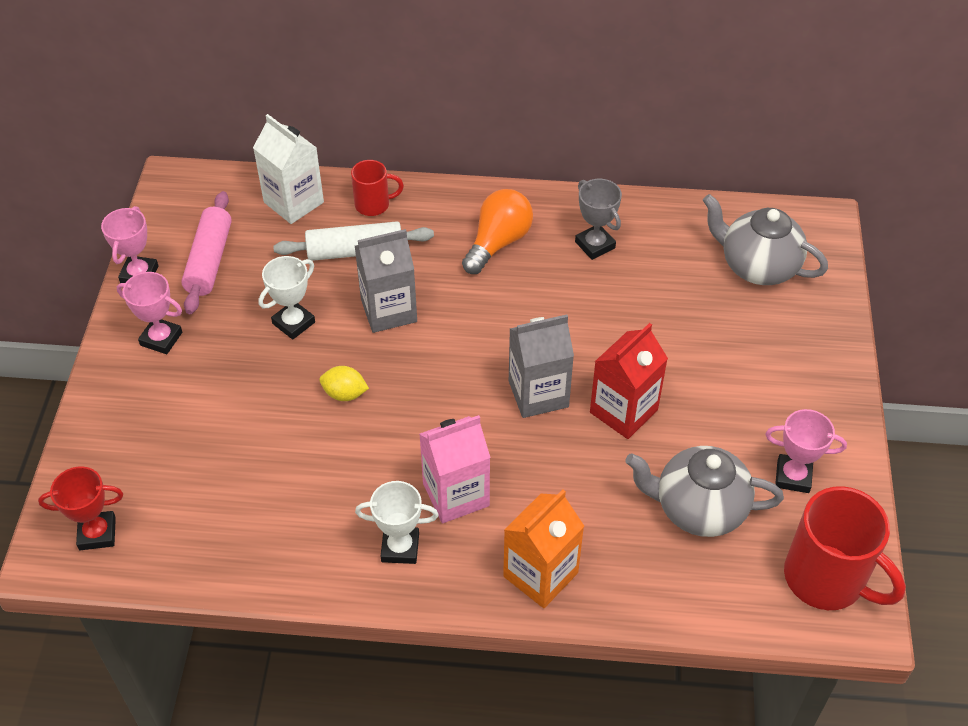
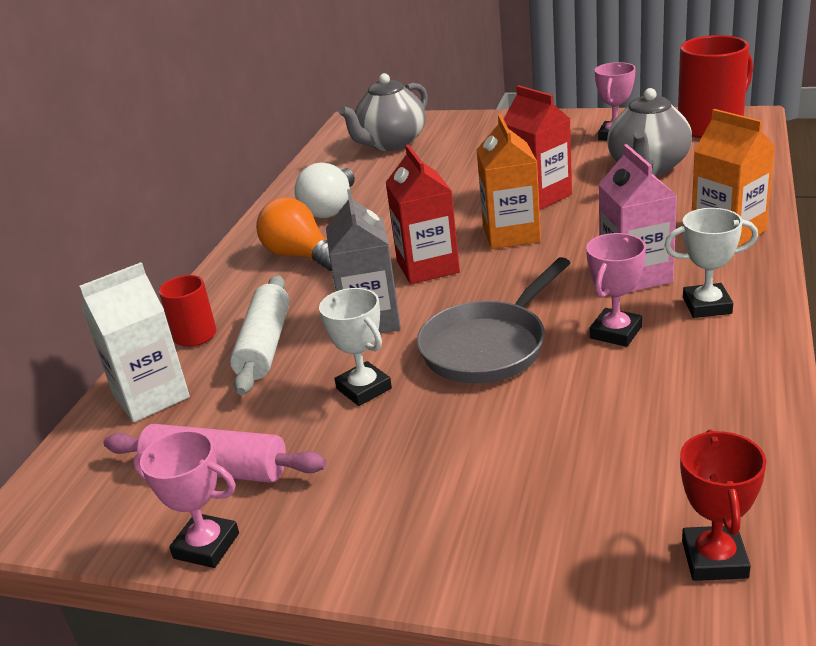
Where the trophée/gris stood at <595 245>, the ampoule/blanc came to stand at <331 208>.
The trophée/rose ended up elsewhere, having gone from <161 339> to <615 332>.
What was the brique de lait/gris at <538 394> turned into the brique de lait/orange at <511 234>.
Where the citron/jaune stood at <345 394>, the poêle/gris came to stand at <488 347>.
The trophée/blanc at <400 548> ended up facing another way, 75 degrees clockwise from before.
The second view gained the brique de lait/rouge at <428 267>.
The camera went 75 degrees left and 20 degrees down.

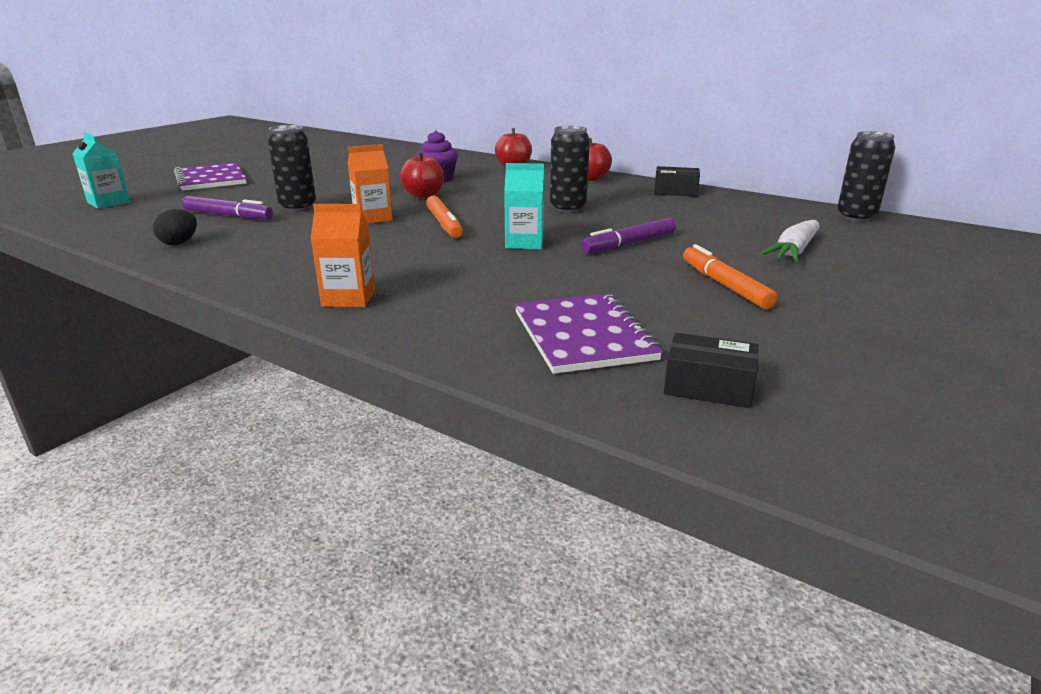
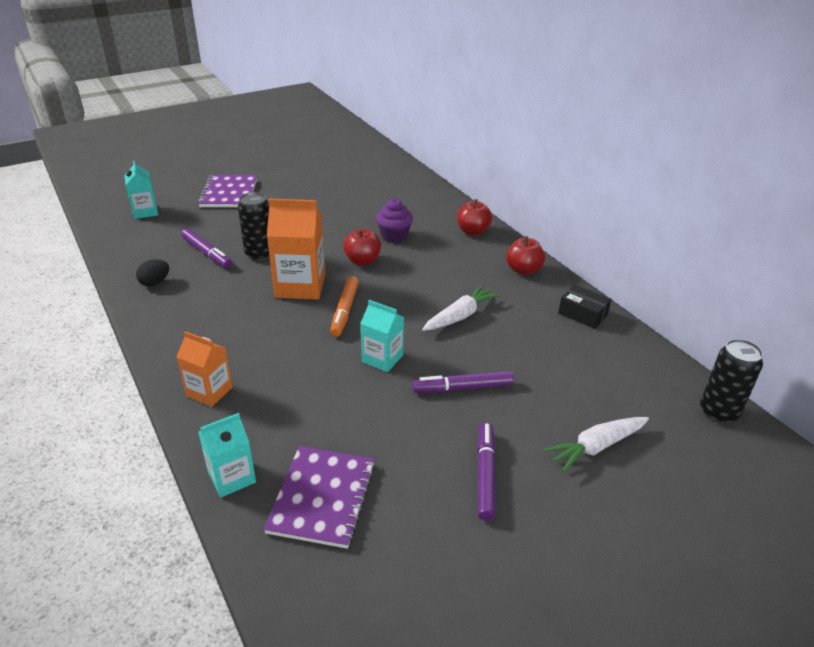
Where the canette/noir stood at <568 209>, the carotte/blanc came to stand at <460 316>.
The size of the brique de lait/orange at <373 218> changed by a factor of 1.64.
What was the feutre/orange at <724 285> turned into the feutre/violet at <485 475>.
The second view lost the boîte/noir at <708 386>.
The second view gained the brique de lait/turquoise at <232 477>.
The camera went 25 degrees right and 10 degrees up.

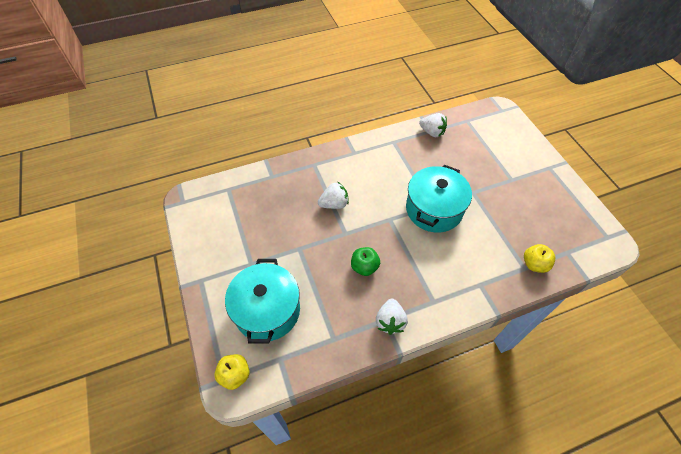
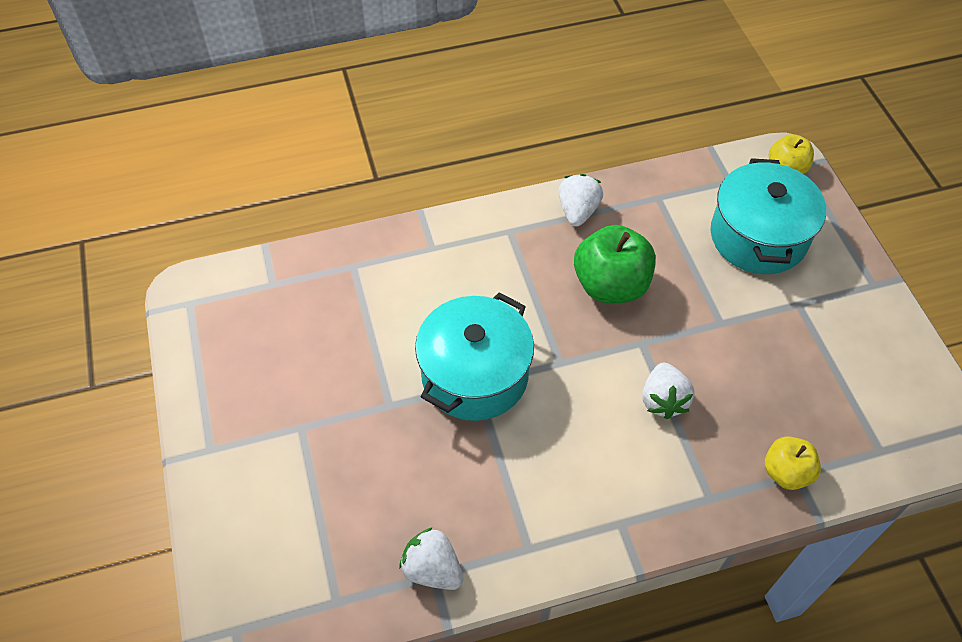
The fraise/blanc at <334 204> ended up facing another way, 75 degrees counterclockwise from before.
The pomme/jaune ended up elsewhere, having gone from <534 264> to <786 472>.
The size of the pomme/vert at <364 267> changed by a factor of 1.69.
The camera went 175 degrees left and 0 degrees up.

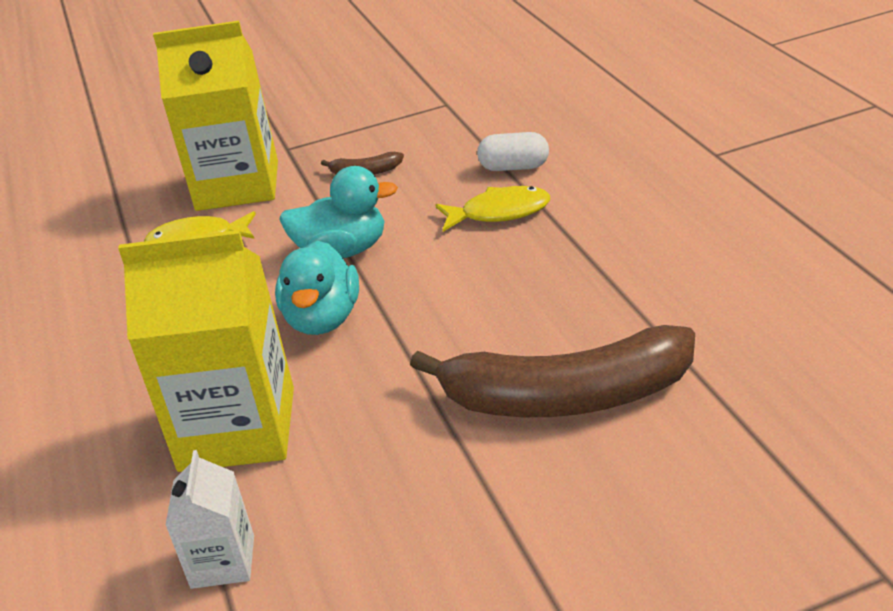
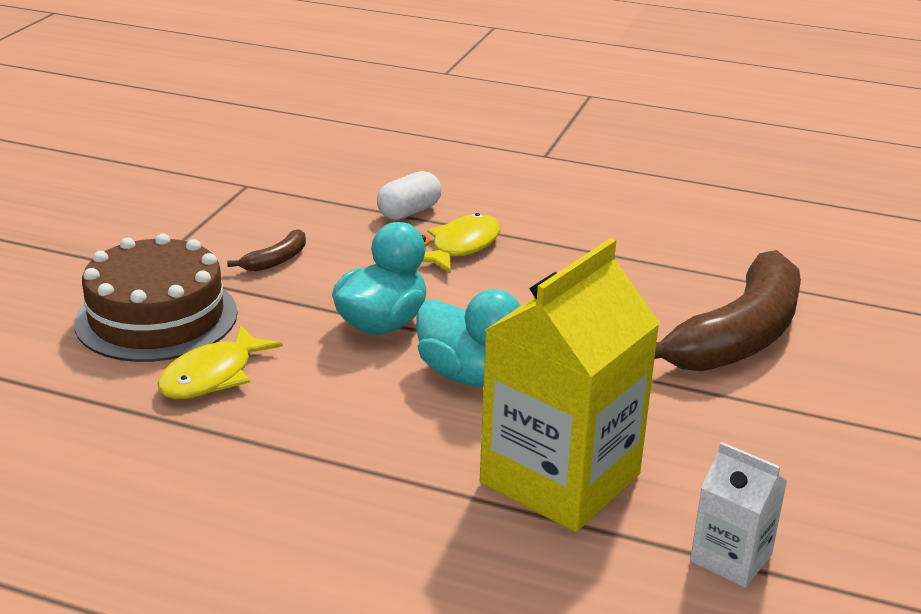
Where the brique de lait/jaune stood at <237 186>, the gâteau/marron came to stand at <156 317>.
The camera went 55 degrees left and 5 degrees down.

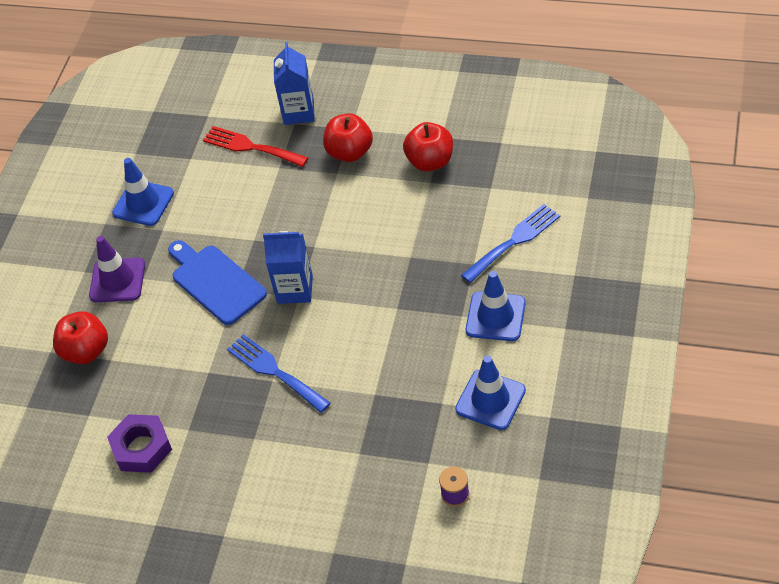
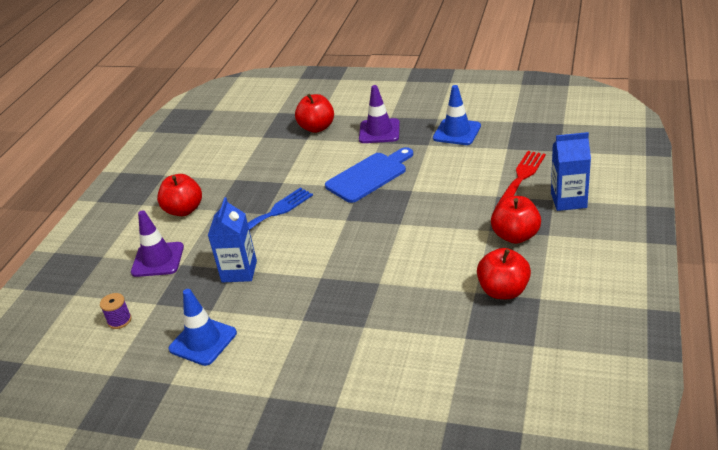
The second view lost the fourchette/bleu at <514 241>.
The brique de lait/bleu ended up elsewhere, having gone from <295 289> to <239 271>.
The second view lost the cône de chantier/bleu at <495 317>.
The second view lost the écrou/violet at <141 448>.
The second view gained the pomme/rouge at <184 210>.
The second view gained the cône de chantier/violet at <158 260>.
The camera went 90 degrees right and 15 degrees down.

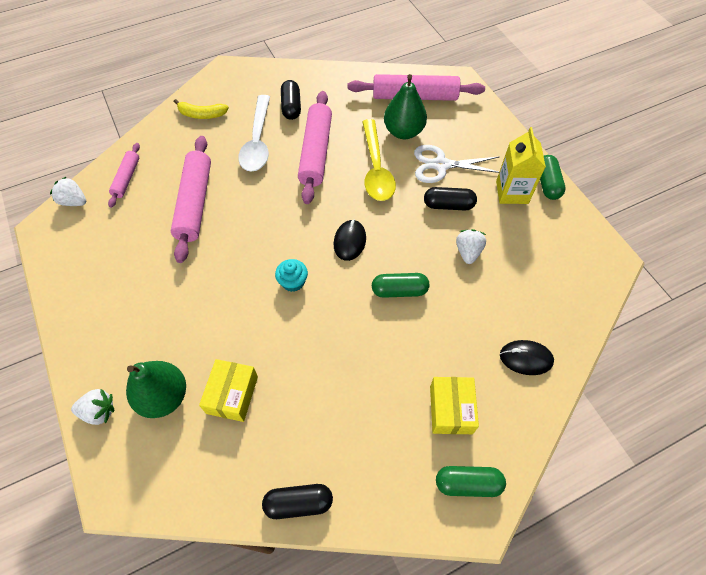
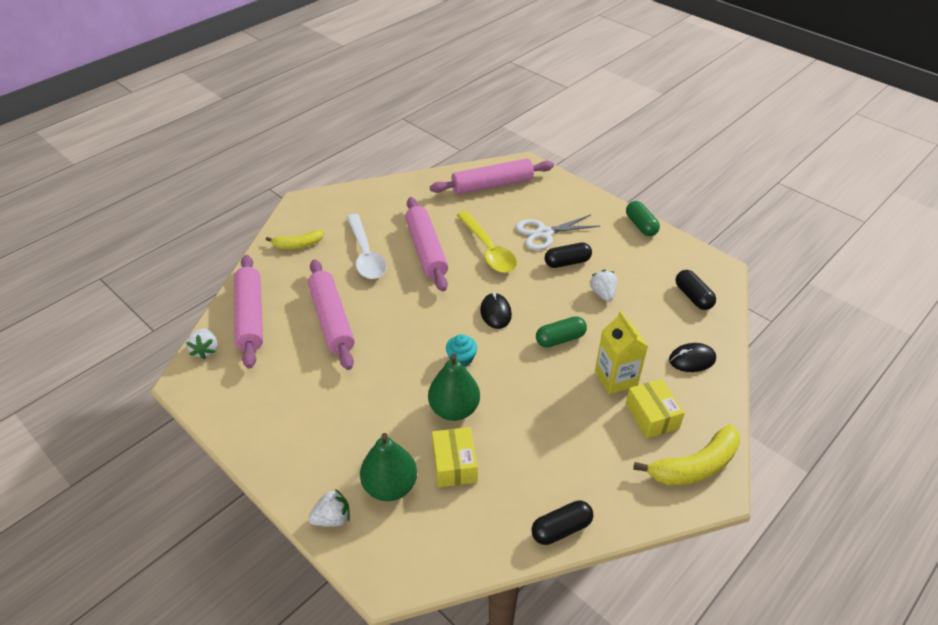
The poire/vert ended up elsewhere, having gone from <403 132> to <454 409>.
The gélule/noir ended up elsewhere, having gone from <291 107> to <693 297>.
The brique de lait/jaune ended up elsewhere, having gone from <512 192> to <615 378>.
The size of the rouleau à pâtisserie/rose at <127 178> changed by a factor of 1.83.
The fraise/blanc at <74 201> ended up facing another way, 105 degrees counterclockwise from before.
Where the gélule/vert stood at <468 483>, the banane/jaune came to stand at <694 466>.
The camera went 20 degrees left and 15 degrees down.

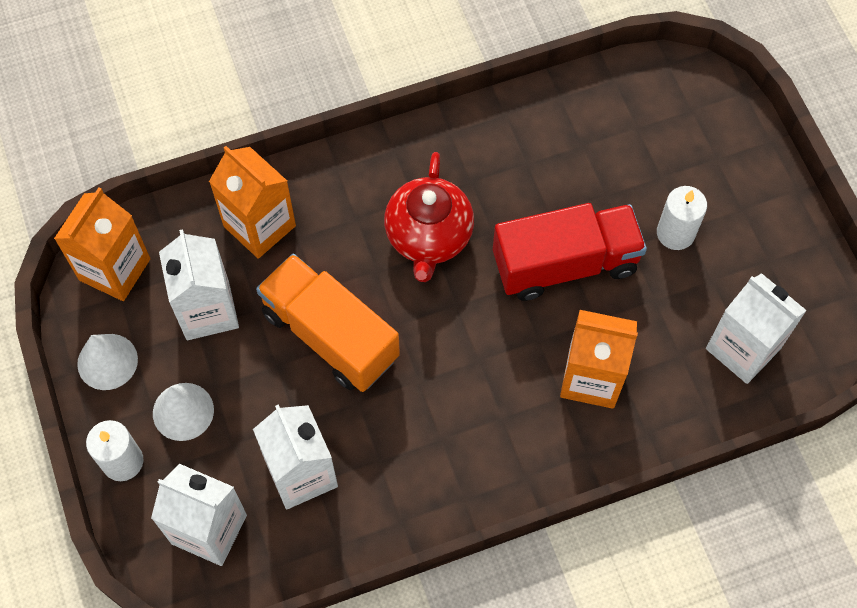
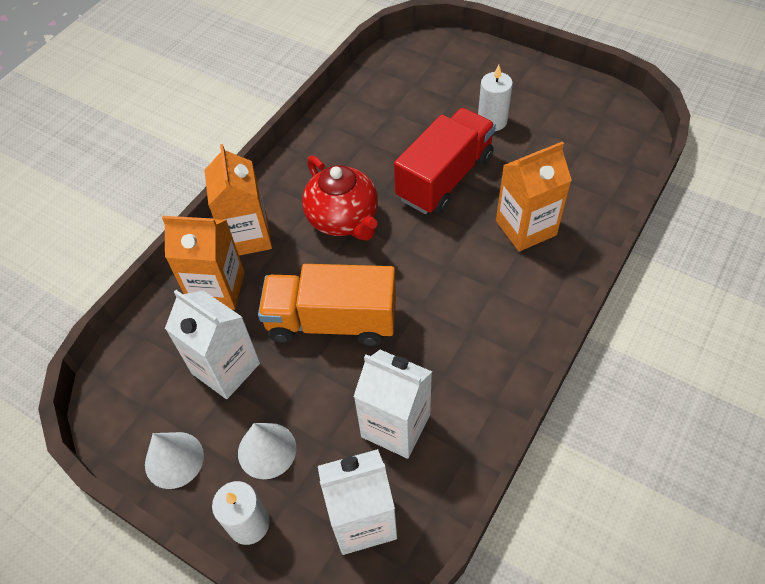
The brique de lait/orange ended up elsewhere, having gone from <114 269> to <247 236>.
The second view lost the brique de lait/blanc at <743 348>.
The camera went 35 degrees left and 10 degrees down.

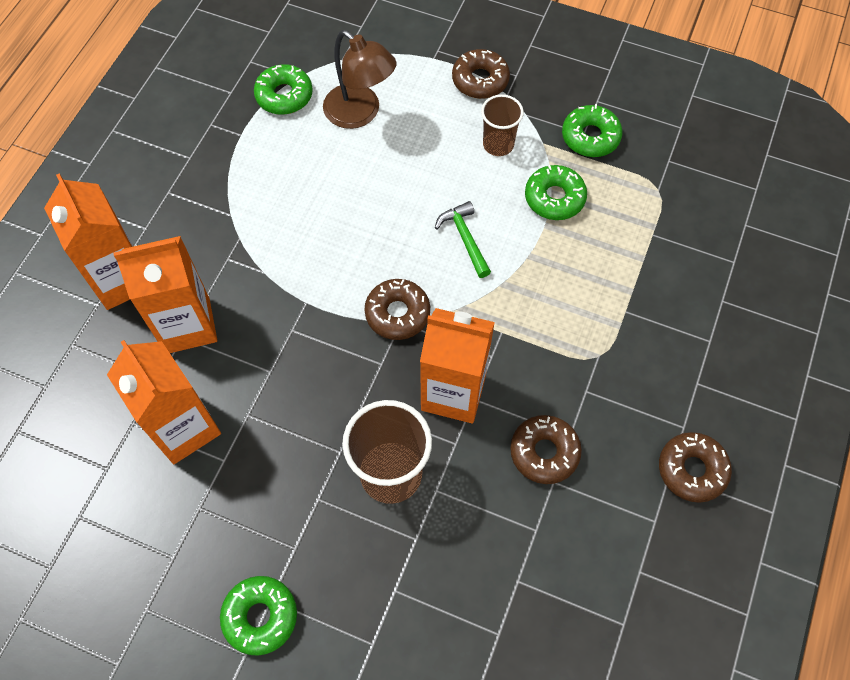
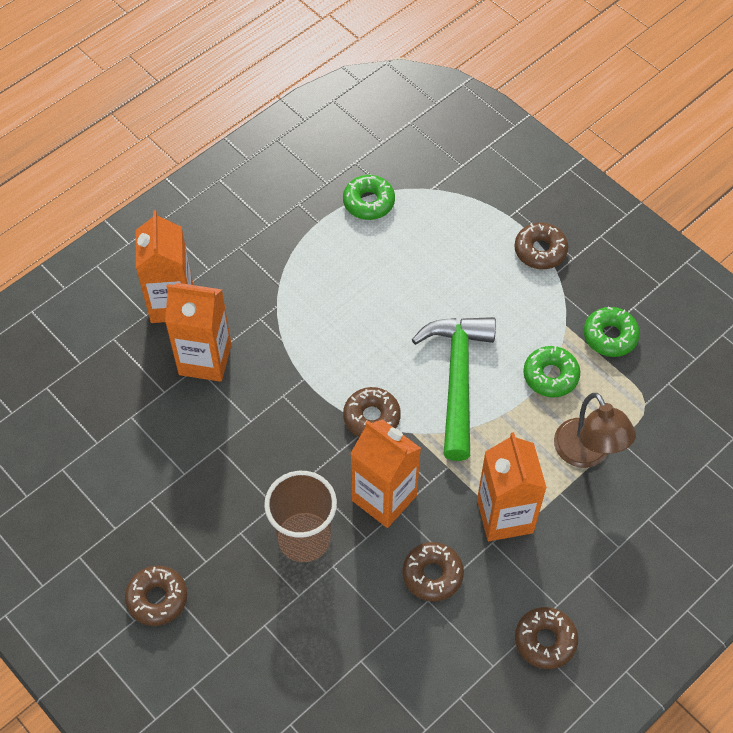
The lampe/marron ended up elsewhere, having gone from <360 113> to <587 454>.
The second view lost the gobelet/marron at <498 144>.
The size of the marteau/vert at <465 238> changed by a factor of 2.11.
The brique de lait/orange ended up elsewhere, having gone from <184 428> to <505 516>.
What was the beignet/vert at <260 616> turned into the beignet/marron at <157 598>.
The camera went 25 degrees right and 5 degrees down.

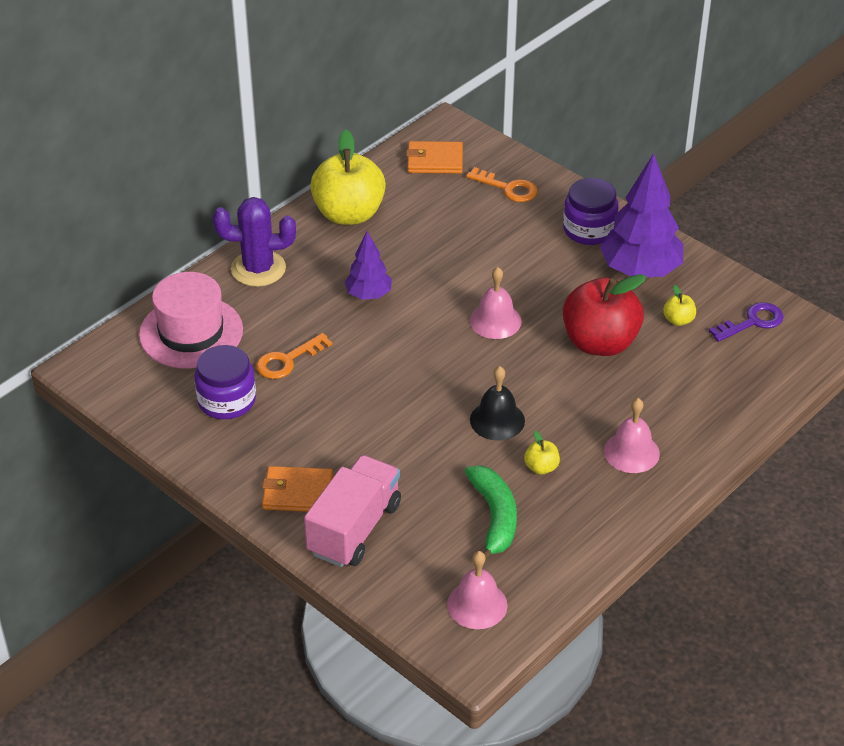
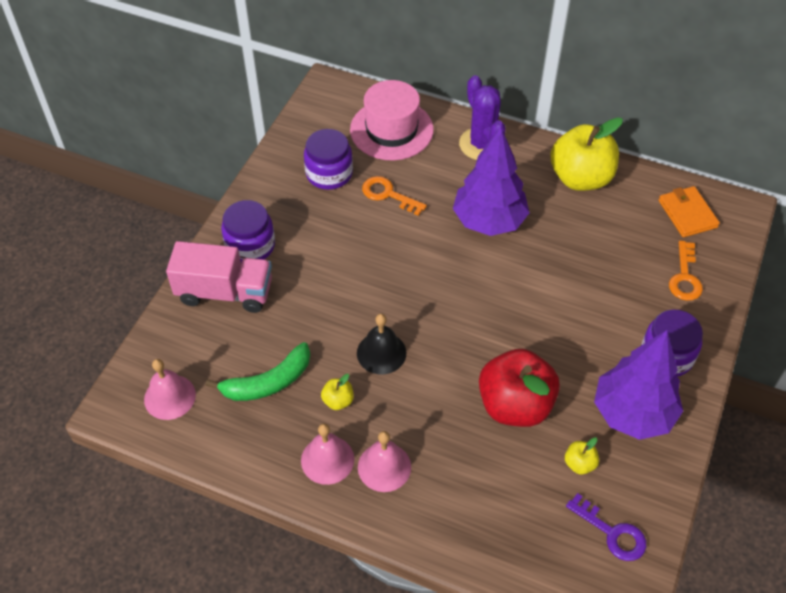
The size of the arbre/violet at <368 295> changed by a factor of 1.78.
The cloche/rose ended up elsewhere, having gone from <495 321> to <327 459>.
Where the portefeuille/orange stood at <297 492>, the bocal/violet came to stand at <250 246>.
The camera went 70 degrees right and 10 degrees up.

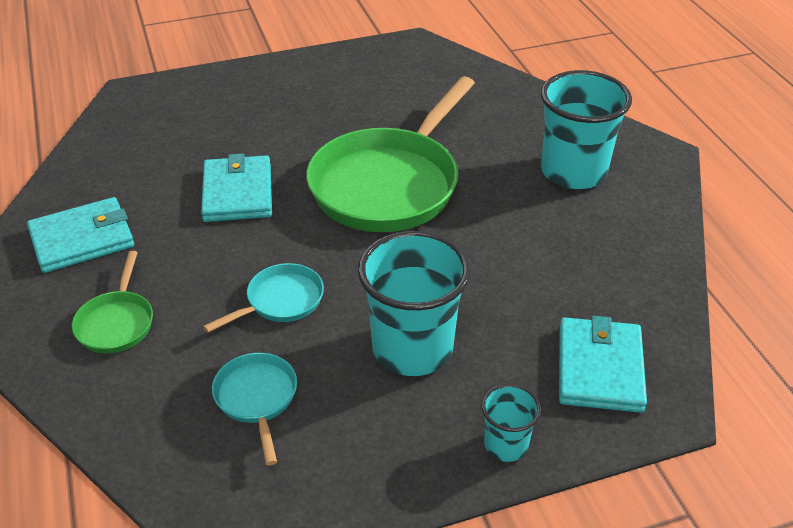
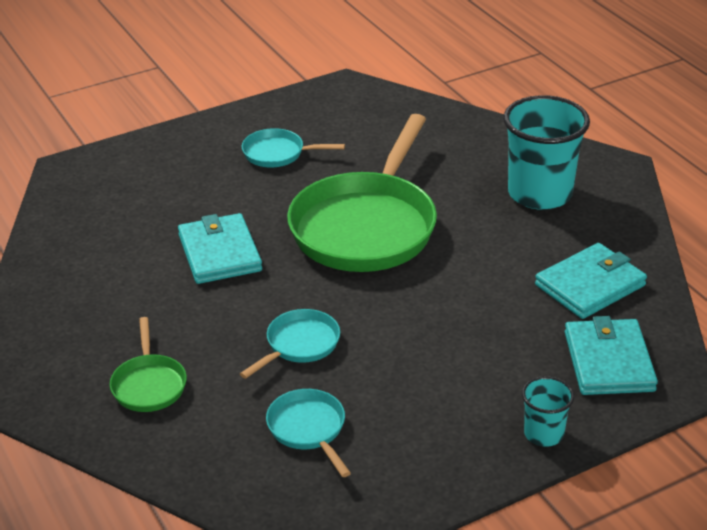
The portefeuille/turquoise ended up elsewhere, having gone from <82 239> to <590 285>.
The second view lost the gobelet/turquoise at <412 348>.
The second view gained the poêle/turquoise at <278 153>.
The camera went 10 degrees left and 5 degrees down.

